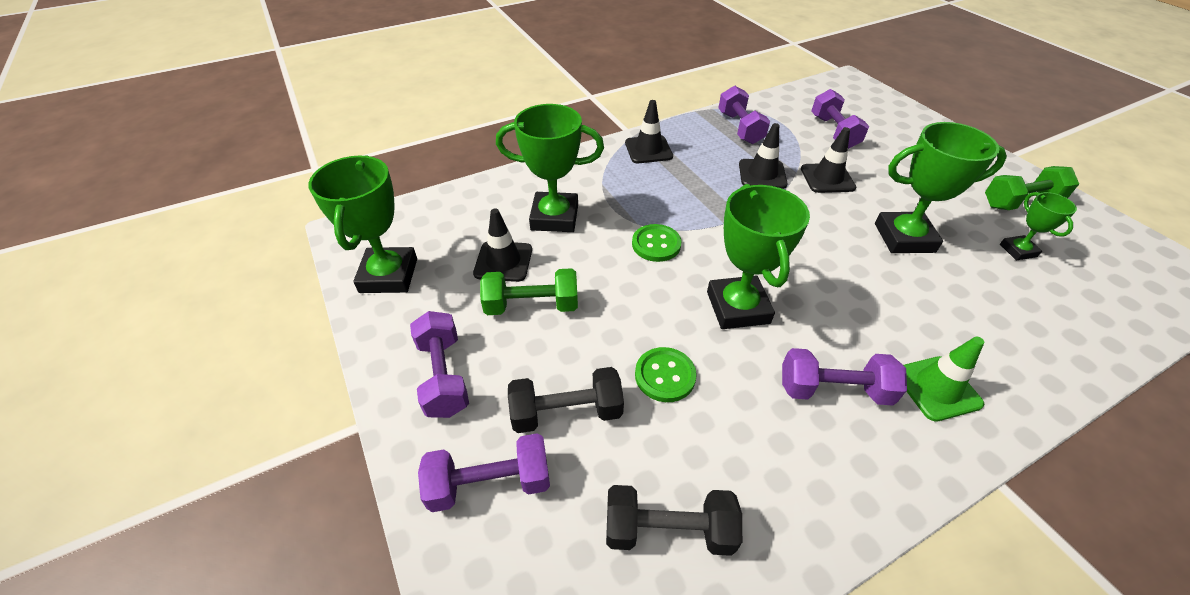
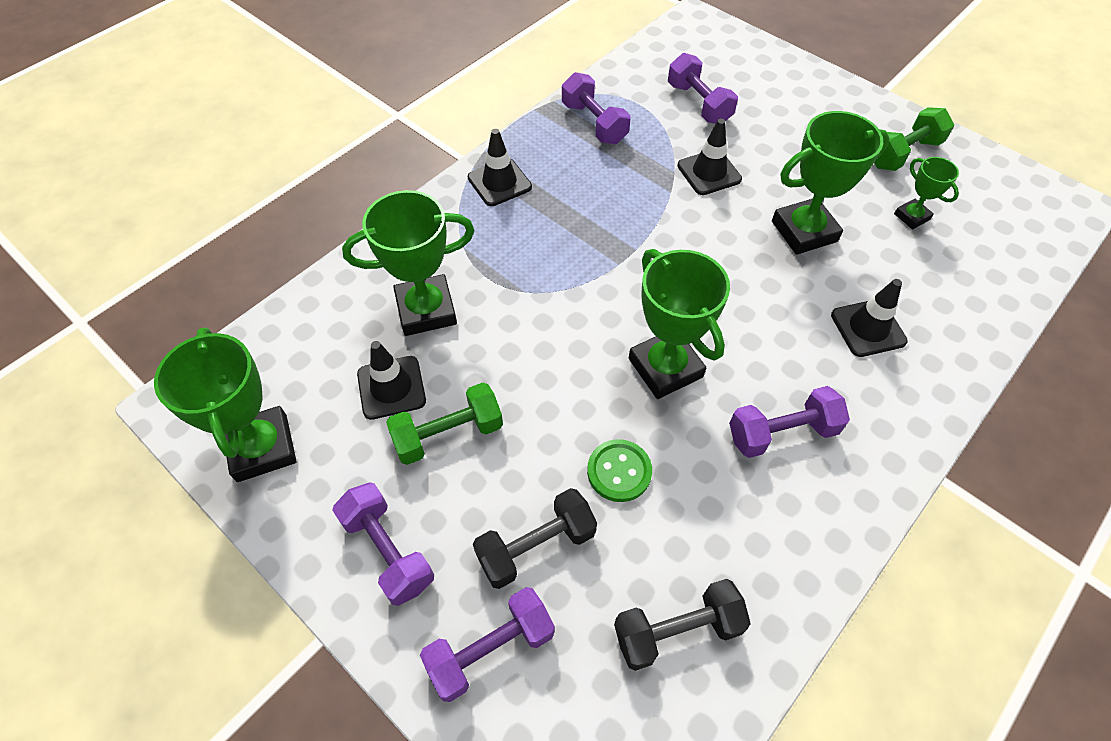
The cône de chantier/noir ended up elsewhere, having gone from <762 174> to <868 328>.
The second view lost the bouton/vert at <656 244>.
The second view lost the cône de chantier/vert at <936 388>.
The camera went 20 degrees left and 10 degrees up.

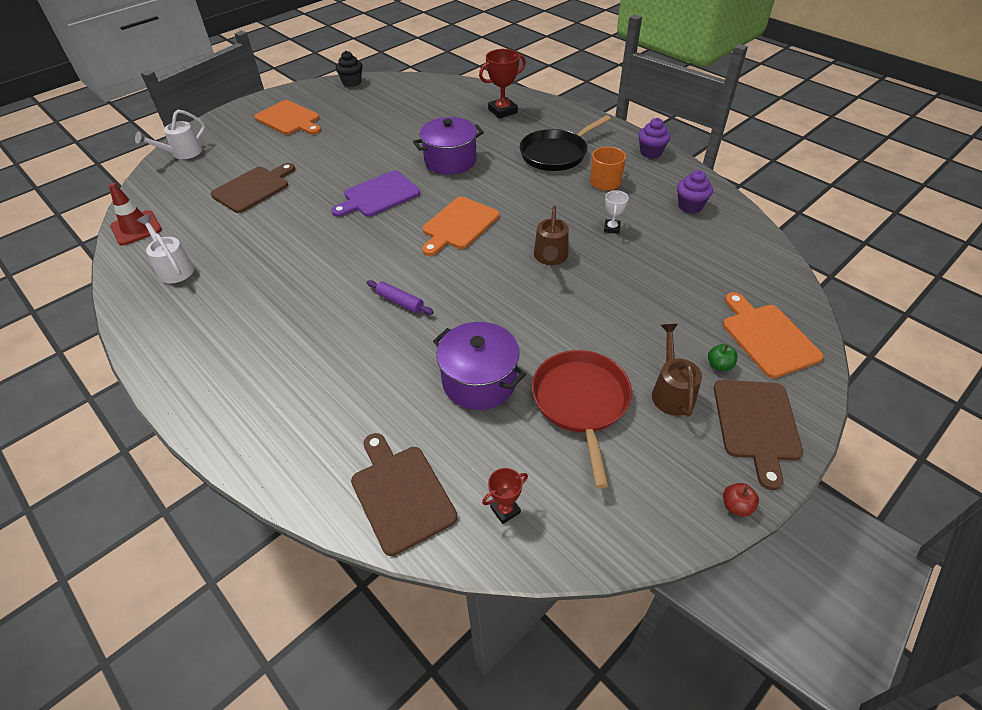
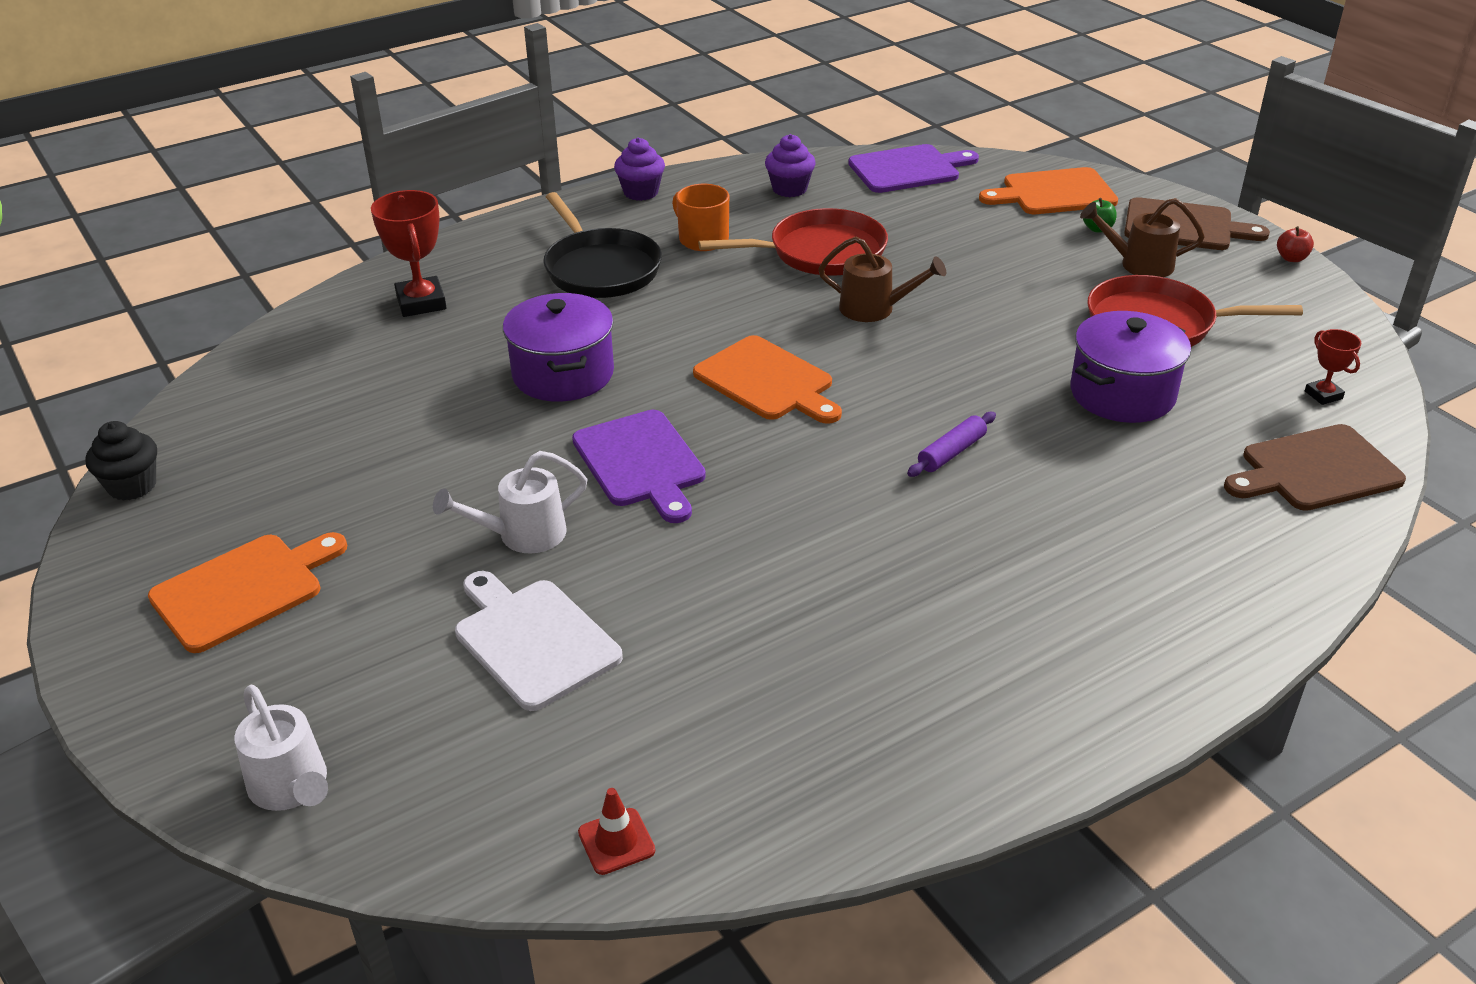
What was the planche à découper/marron at <253 188> turned into the planche à découper/blanc at <533 640>.
The size of the cône de chantier/rouge at <136 228> changed by a factor of 0.61.
Where the trophée/blanc stood at <611 228>, the poêle/rouge came to stand at <821 252>.
The arrosoir/blanc ended up elsewhere, having gone from <174 268> to <522 535>.
The second view gained the planche à découper/violet at <908 169>.
The camera went 80 degrees left and 10 degrees down.

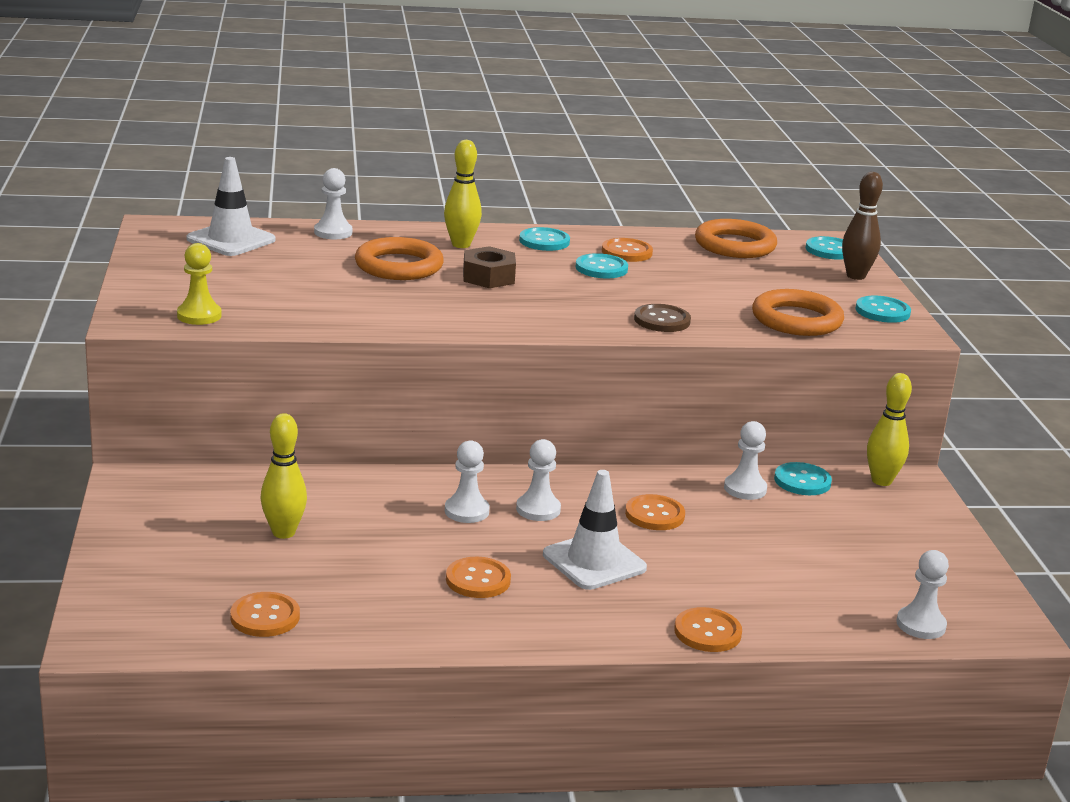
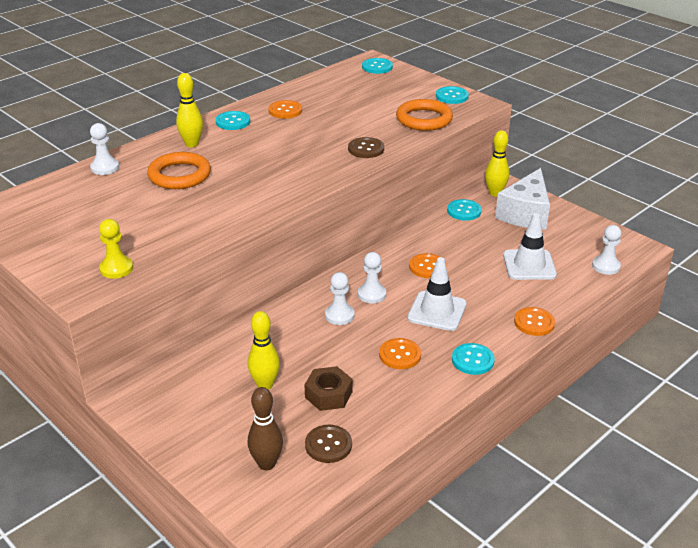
The cône de chantier/blanc ended up elsewhere, having gone from <231 240> to <529 265>.
The quille/marron ended up elsewhere, having gone from <855 276> to <266 464>.
The second view lost the anneau/orange at <735 245>.
The écrou/marron ended up elsewhere, having gone from <488 277> to <328 394>.
The bouton/turquoise ended up elsewhere, having gone from <601 268> to <472 360>.
The second view lost the pion/blanc at <745 489>.
What was the bouton/orange at <265 617> turned into the bouton/marron at <328 445>.
The second view gained the fromage/blanc at <525 213>.
The camera went 35 degrees left and 10 degrees up.

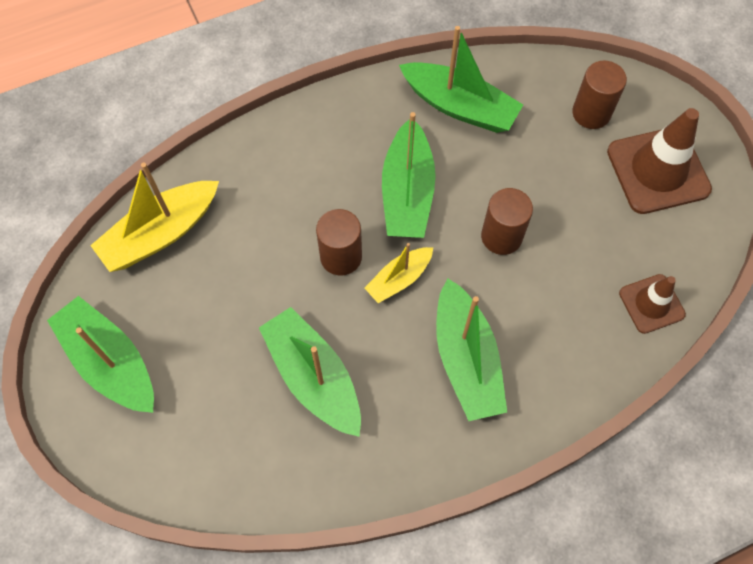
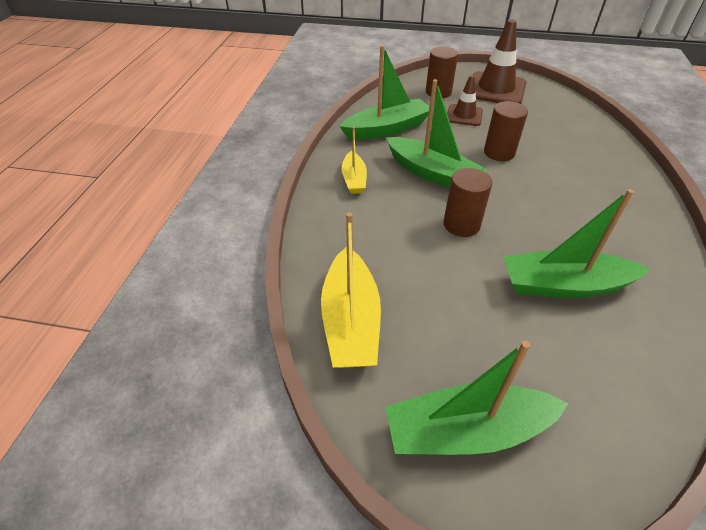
The bateau/jaune ended up elsewhere, having gone from <399 279> to <354 179>.
The cône de chantier/marron ended up elsewhere, having gone from <651 304> to <464 115>.
The second view lost the bateau/vert at <466 359>.
The camera went 55 degrees left and 20 degrees down.

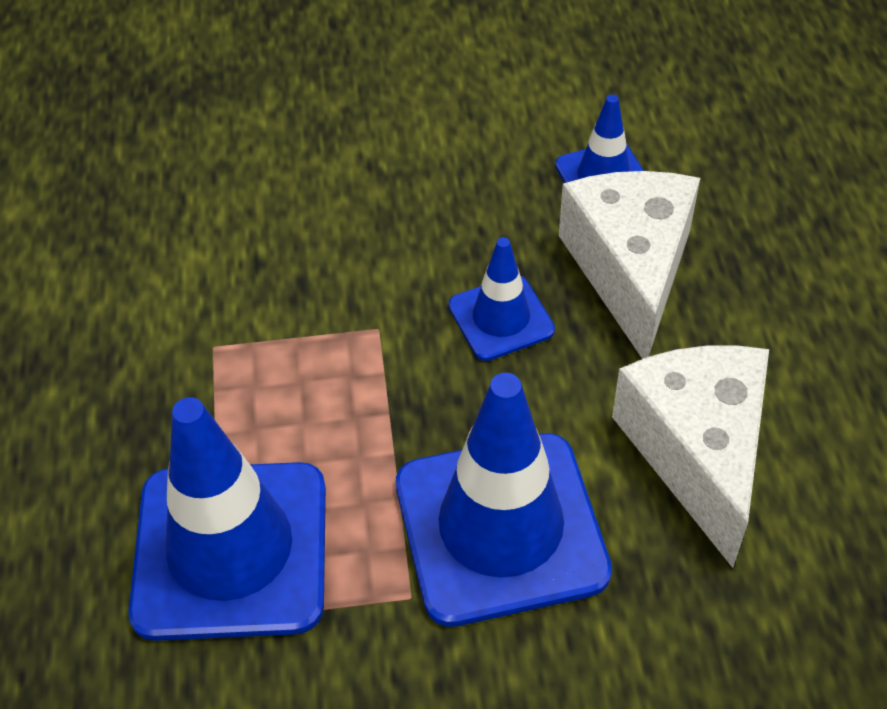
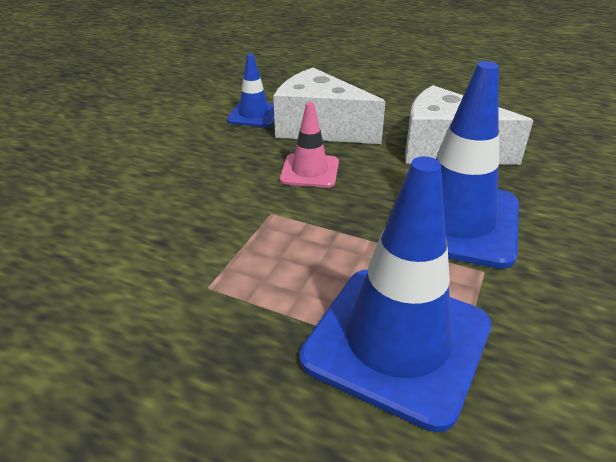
What was the cône de chantier/bleu at <501 318> turned into the cône de chantier/rose at <309 171>.
The camera went 60 degrees left and 15 degrees down.

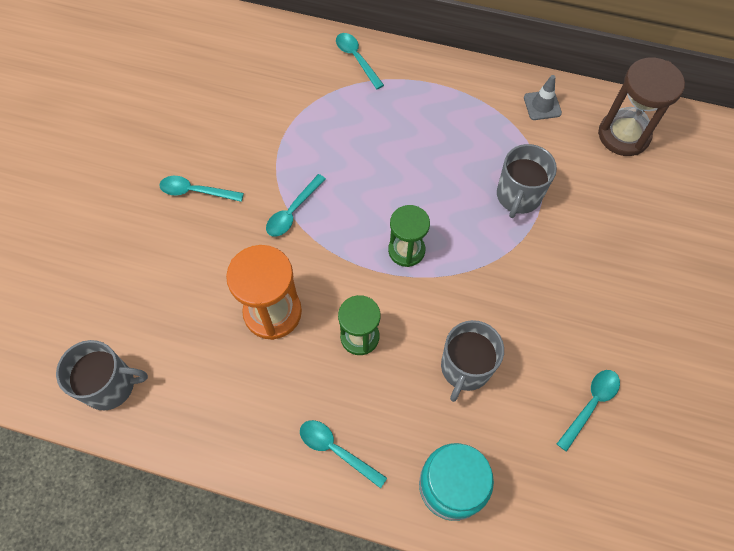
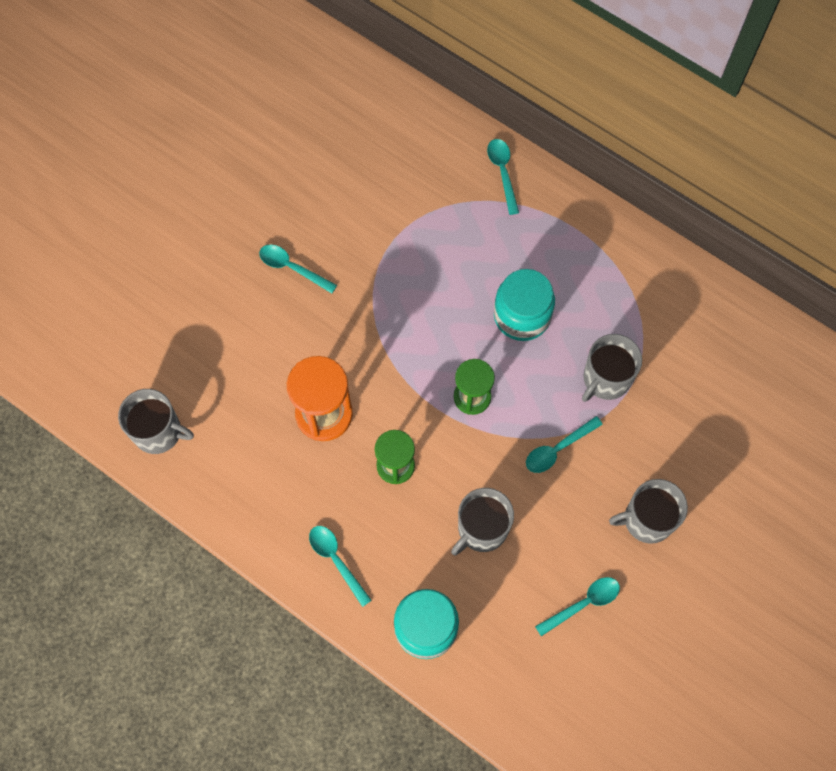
The second view lost the sablier/marron at <623 135>.
The second view lost the cône de chantier/gris at <542 105>.
The cuillère/turquoise ended up elsewhere, having gone from <293 211> to <558 449>.
The second view gained the bocal/turquoise at <522 316>.
The second view gained the tasse/gris at <647 519>.
The camera went 20 degrees right and 5 degrees up.

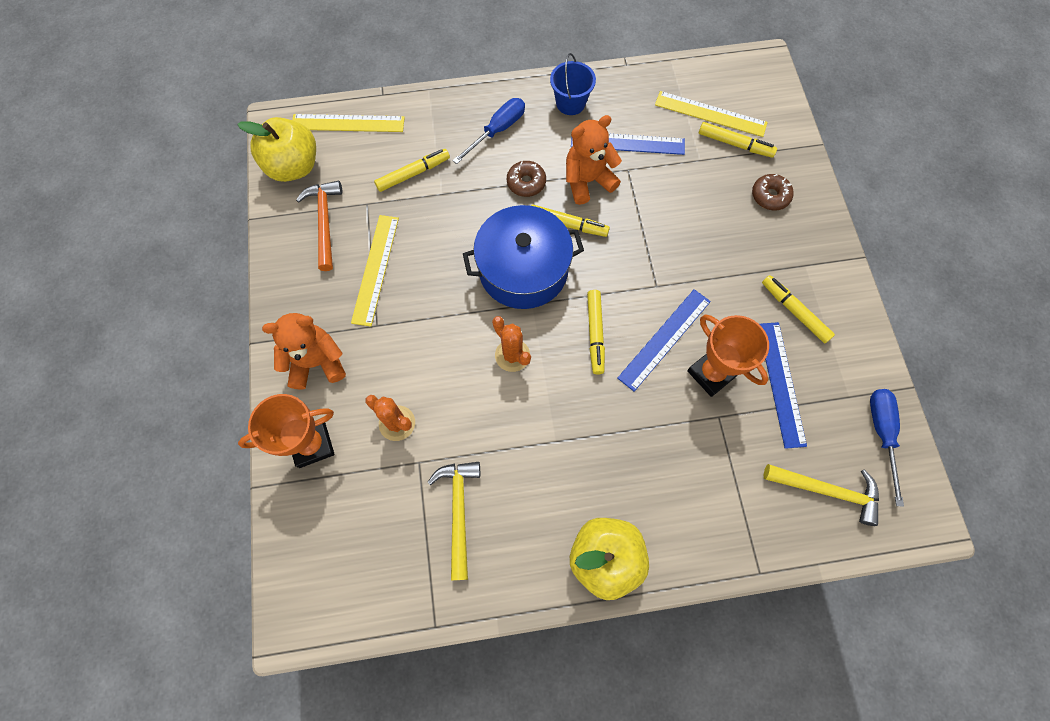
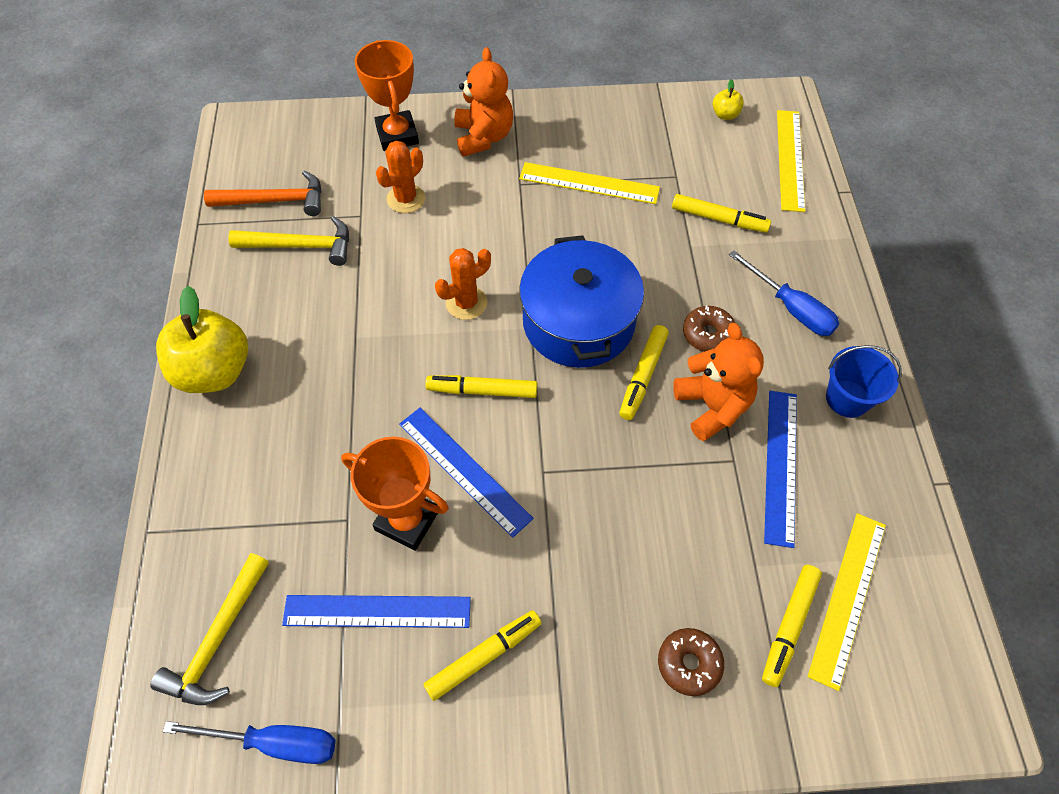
The size of the pomme/jaune at <294 167> changed by a factor of 0.43.
The feutre/jaune at <413 173> ended up facing another way, 45 degrees counterclockwise from before.
The marteau/orange ended up elsewhere, having gone from <325 222> to <275 201>.
The trophée/orange at <711 373> ended up facing another way, 60 degrees clockwise from before.
The camera went 95 degrees right and 10 degrees down.

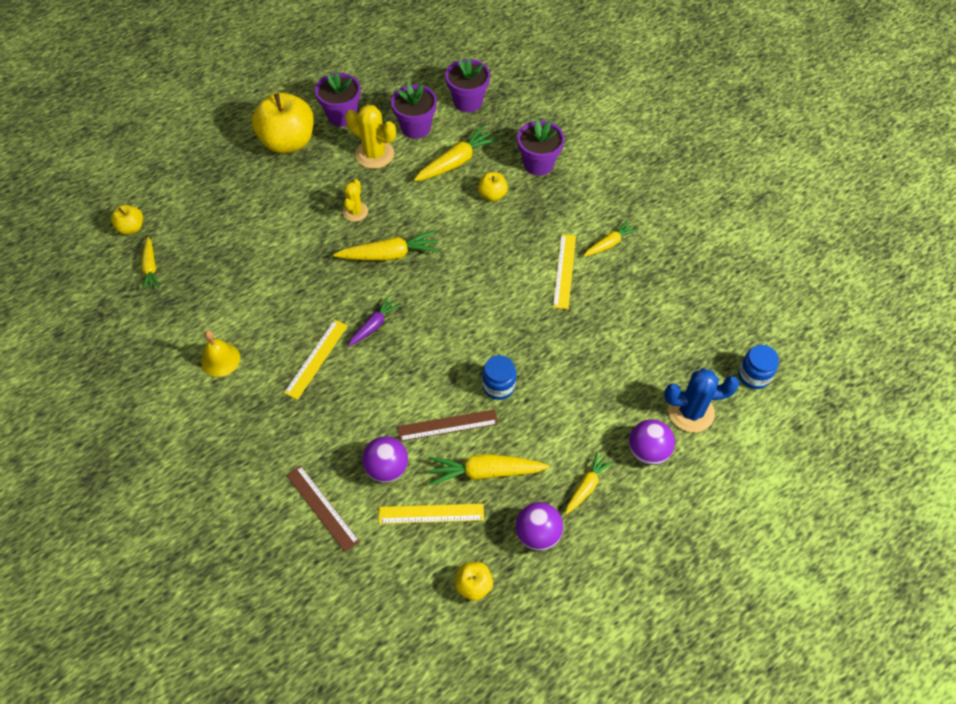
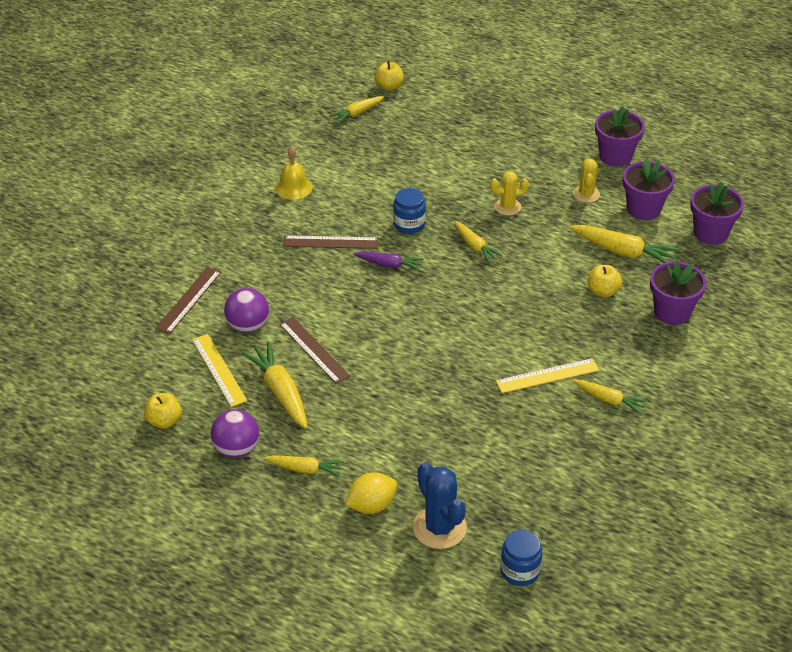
The second view lost the pomme/jaune at <288 142>.
The size of the cactus/jaune at <374 154> changed by a factor of 0.62.
The size of the carotte/jaune at <389 254> changed by a factor of 0.62.
What was the règle/jaune at <316 358> turned into the règle/marron at <331 242>.
The bocal/bleu ended up elsewhere, having gone from <498 386> to <409 224>.
Where the balle/violet stood at <648 451>, the citron/jaune came to stand at <371 505>.
The camera went 65 degrees right and 15 degrees down.

